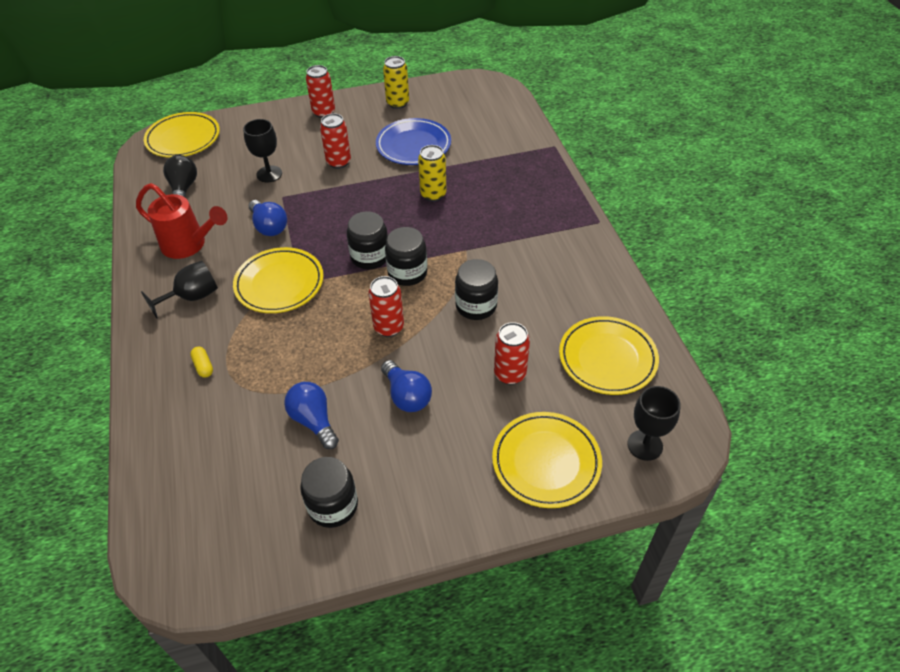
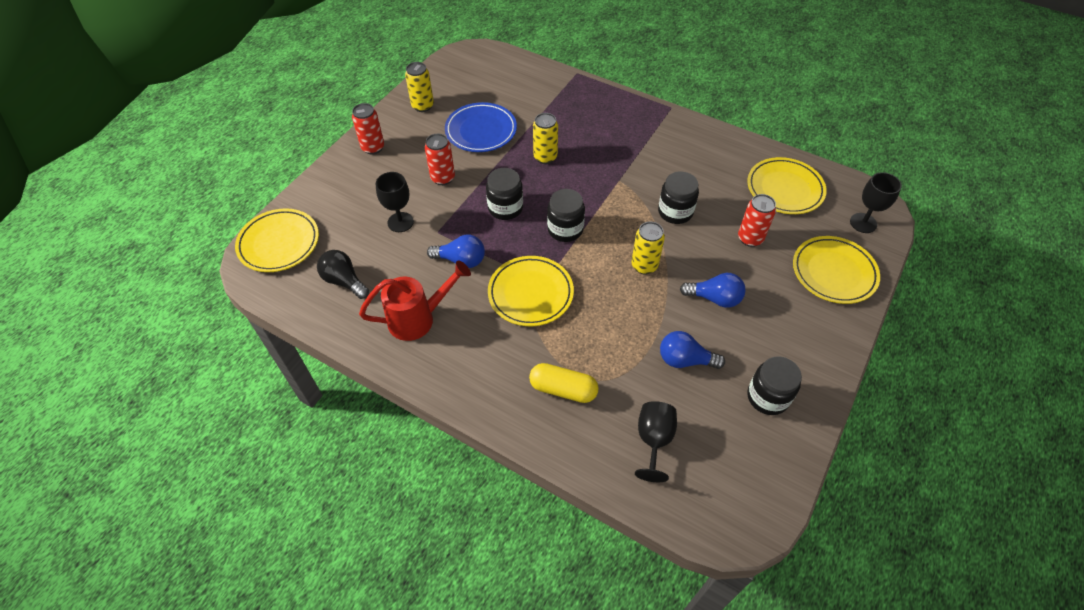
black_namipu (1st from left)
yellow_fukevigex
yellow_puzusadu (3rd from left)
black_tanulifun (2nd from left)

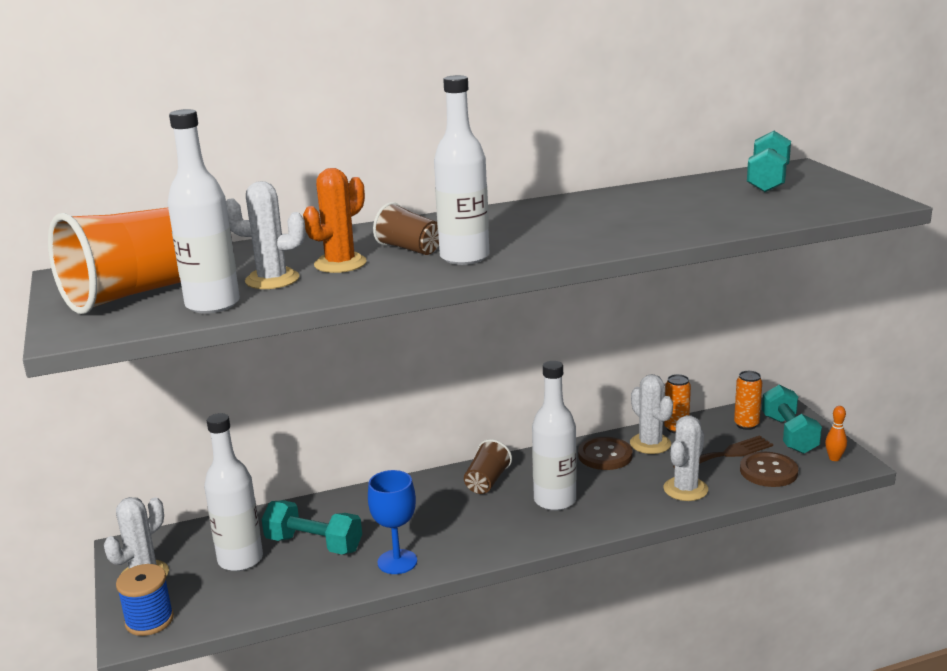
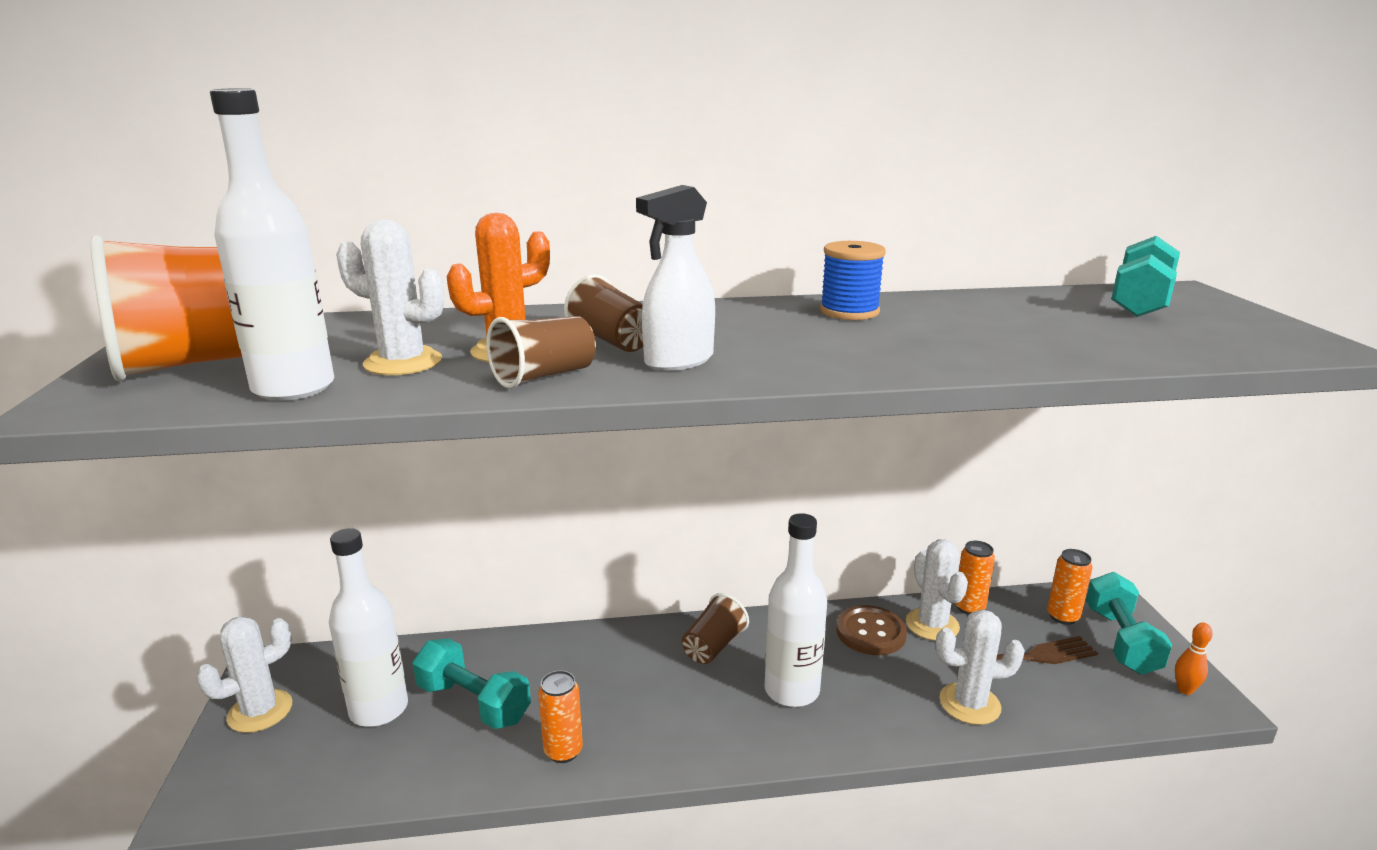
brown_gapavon (1st from left)
orange_puzusadu (1st from left)
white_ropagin
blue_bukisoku
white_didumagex (4th from left)
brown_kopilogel (2nd from left in the first image)

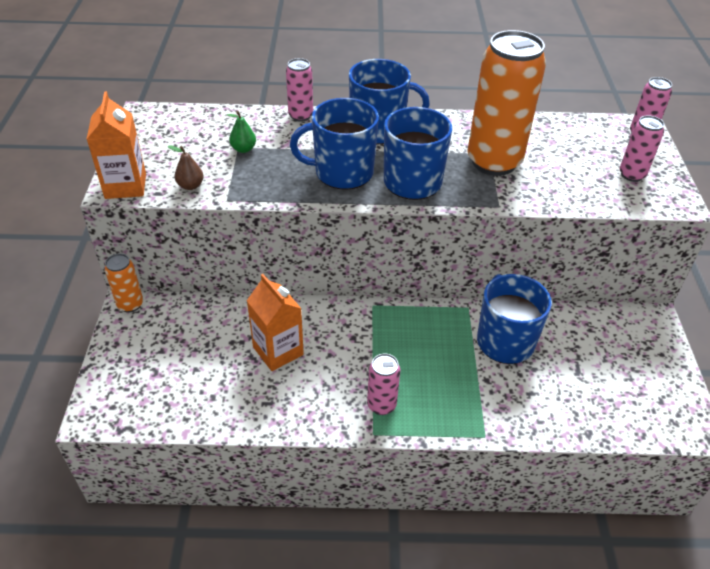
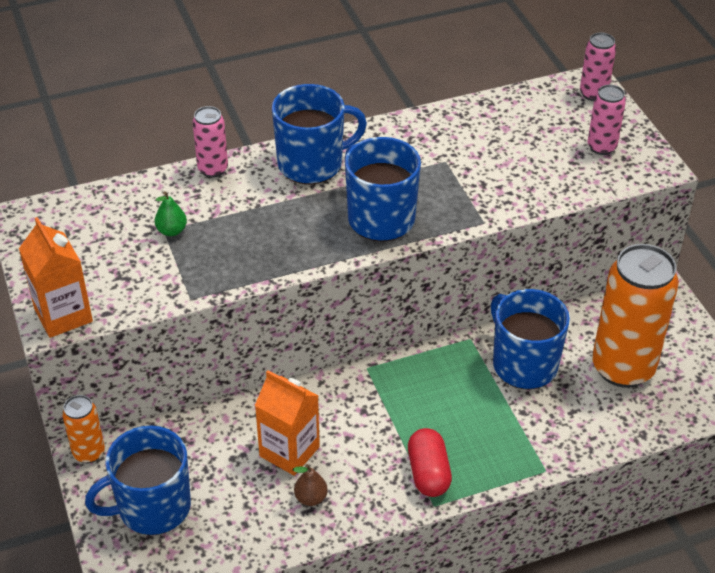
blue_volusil (1st from left)
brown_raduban
red_fukevigex
orange_puzusadu (2nd from left)

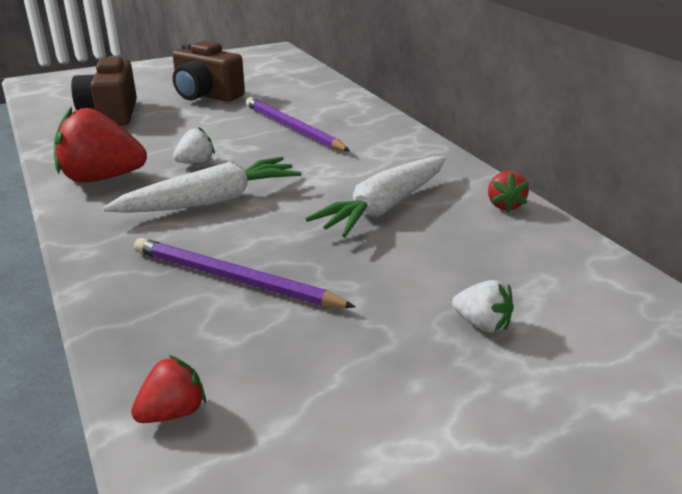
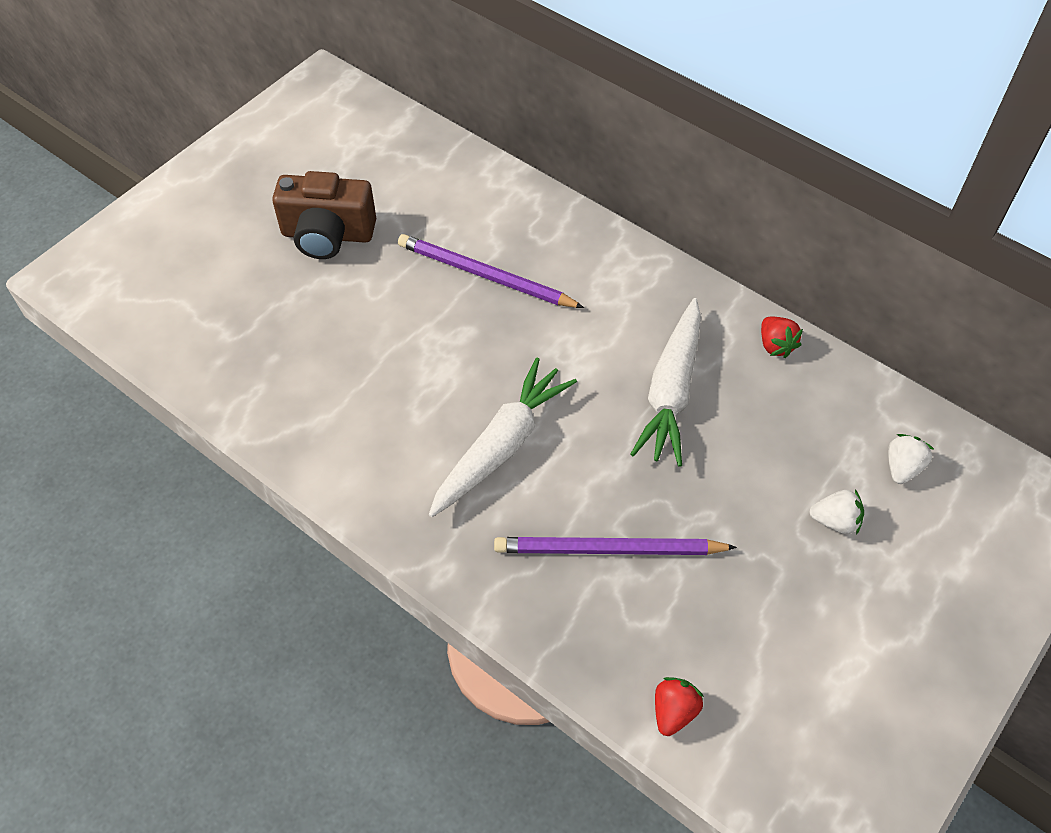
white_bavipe (2nd from left)
red_bavipe (1st from left in the first image)
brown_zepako (1st from left in the first image)

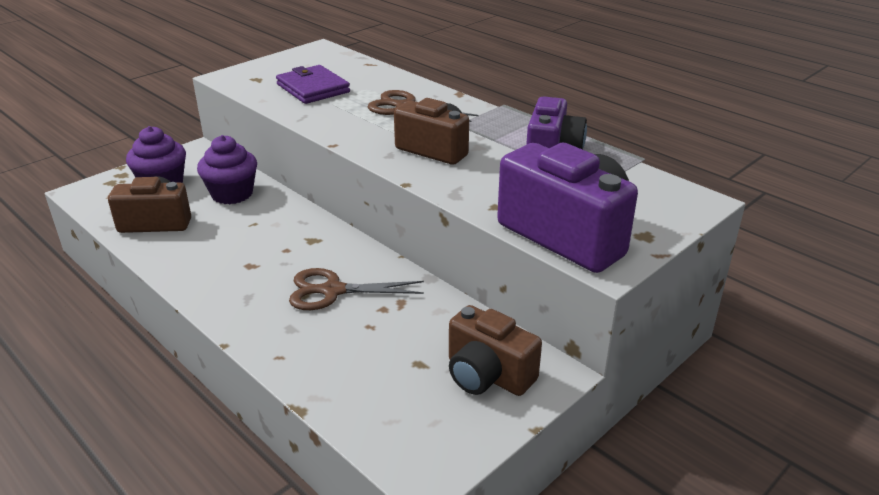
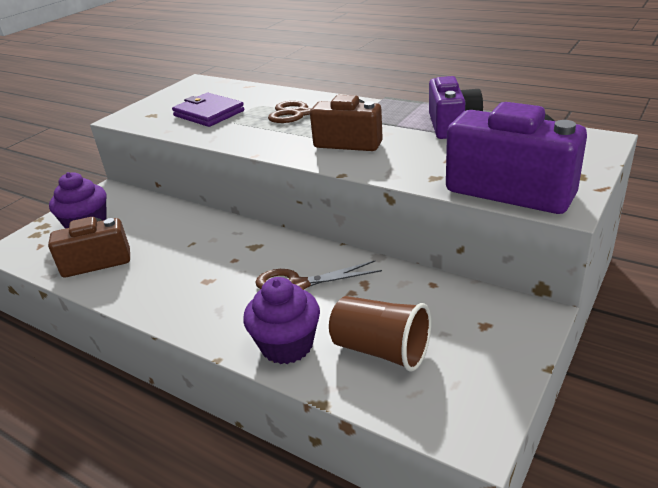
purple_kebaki (2nd from left)
brown_gapavon
brown_zepako (3rd from left in the first image)

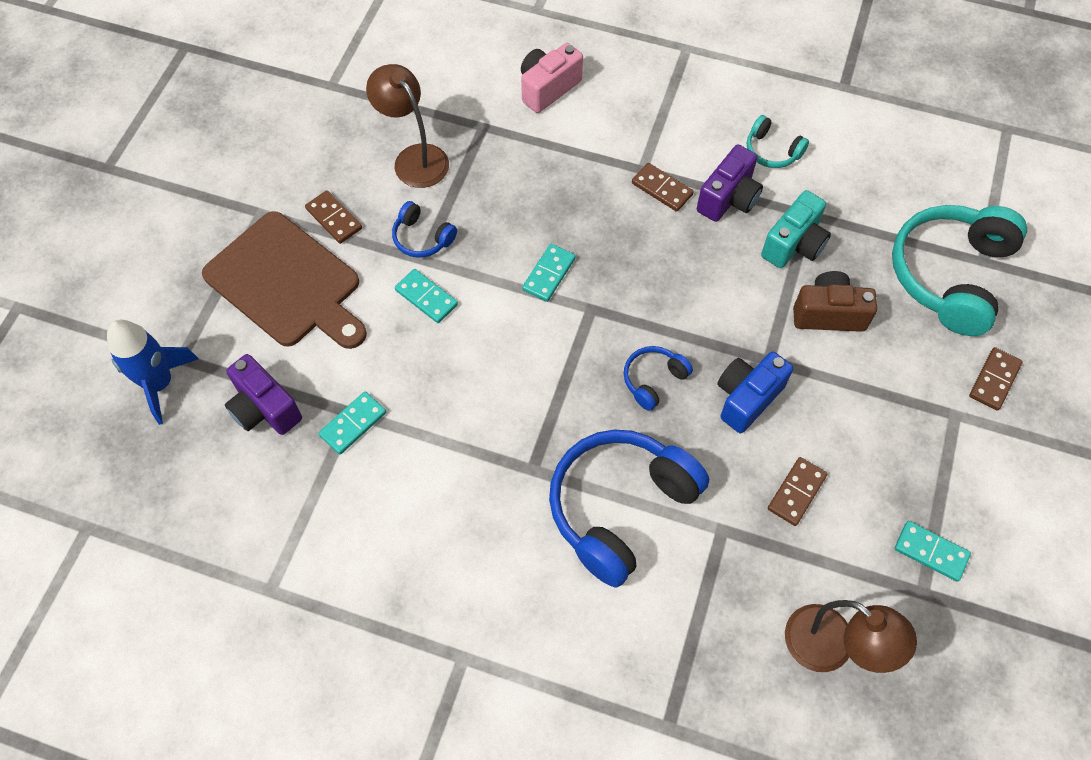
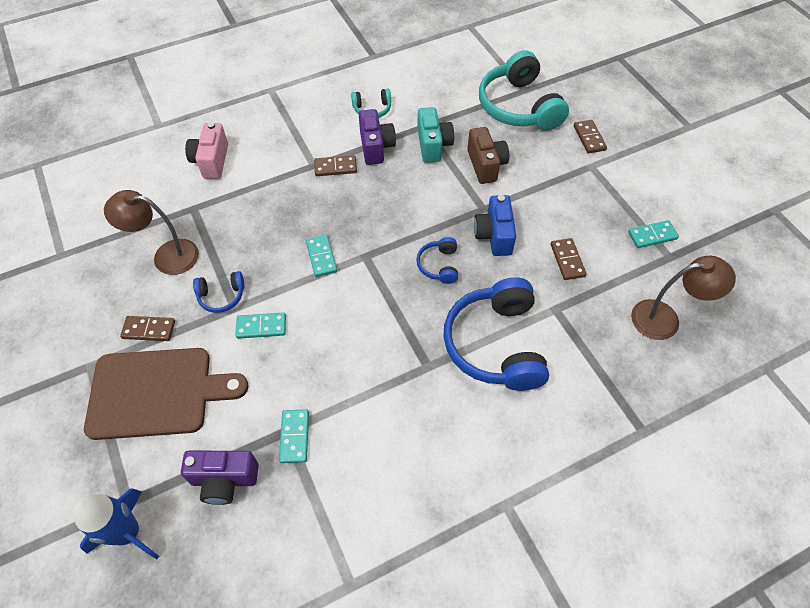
brown_zepako

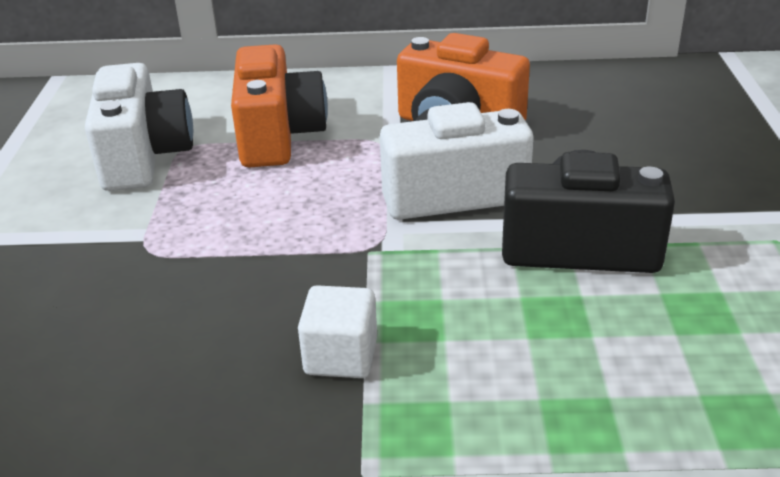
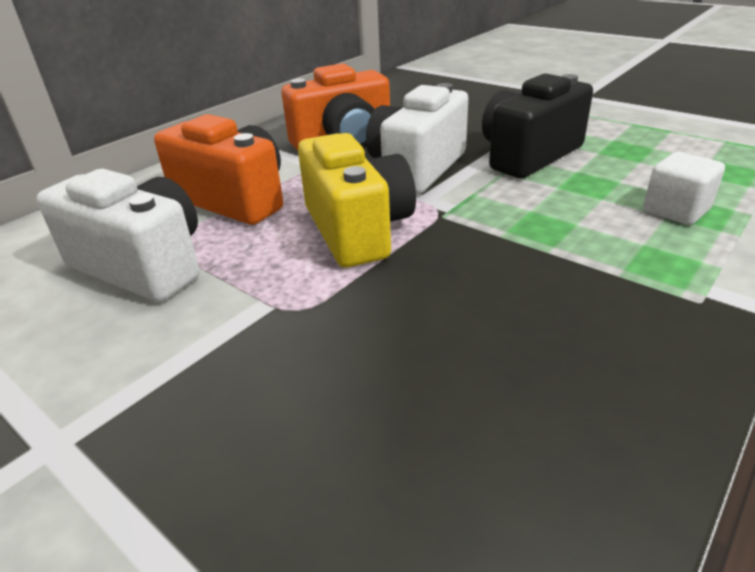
yellow_zepako
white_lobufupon

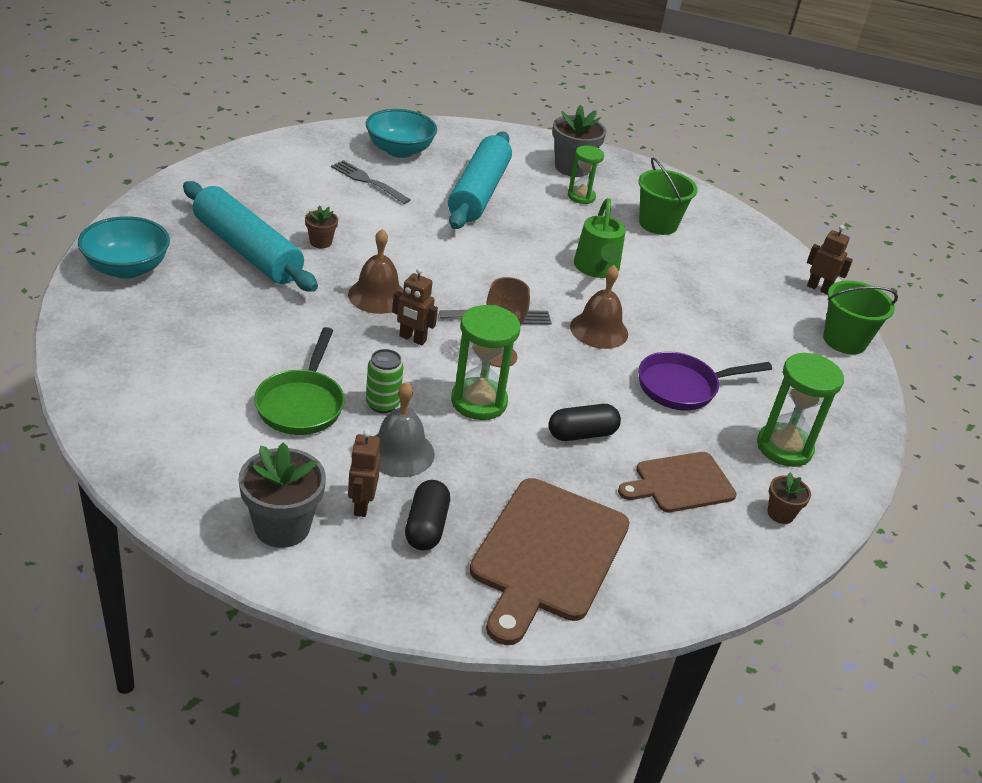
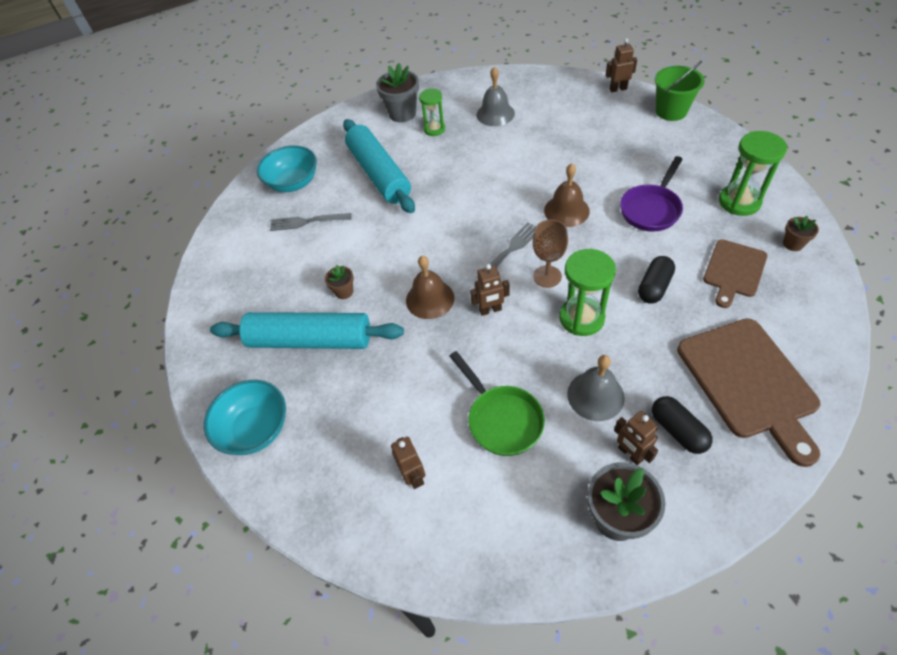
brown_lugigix (1st from left)
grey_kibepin (1st from left)
green_puzusadu
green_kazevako

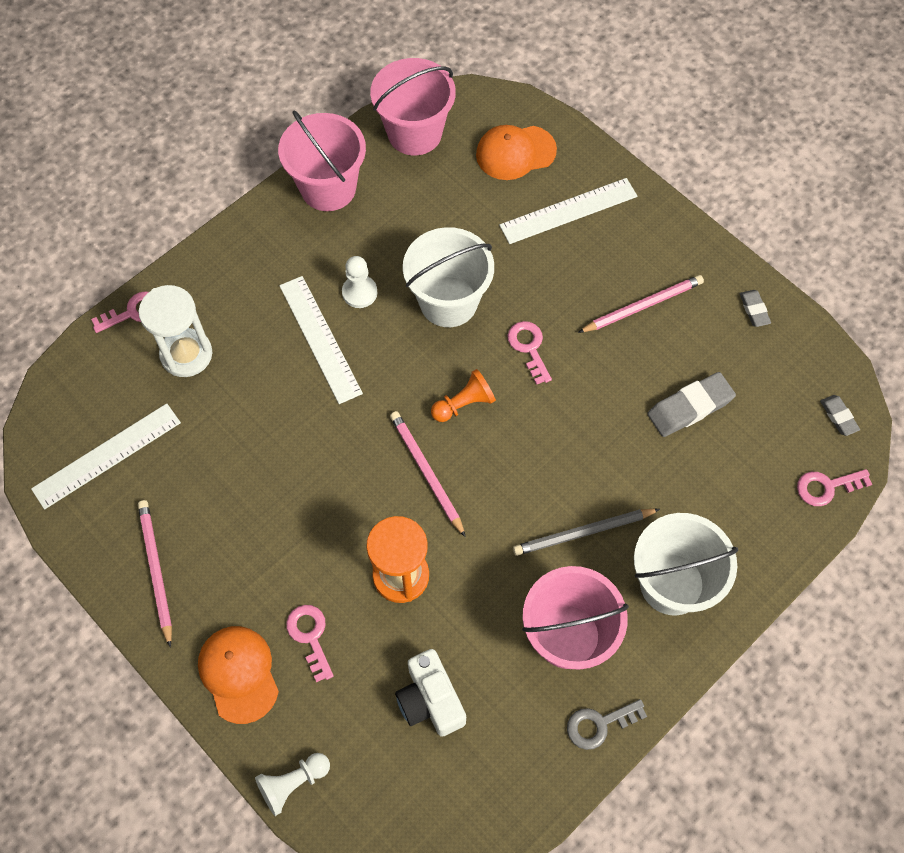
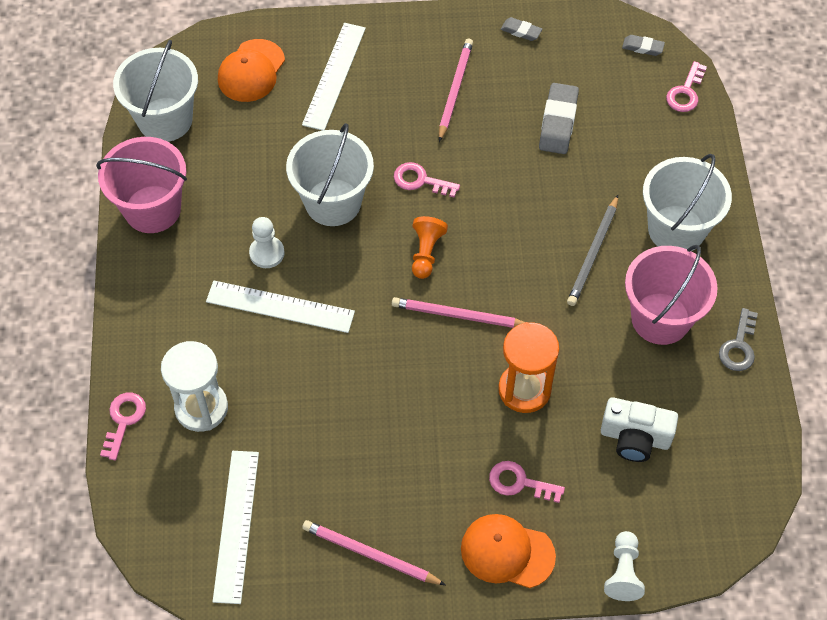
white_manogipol (1st from left)

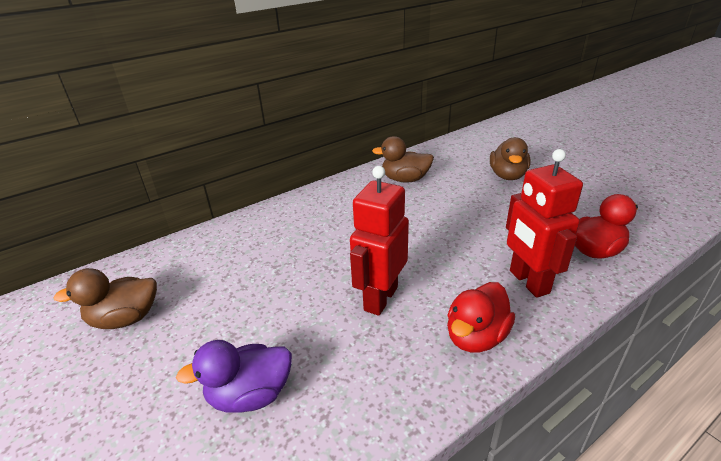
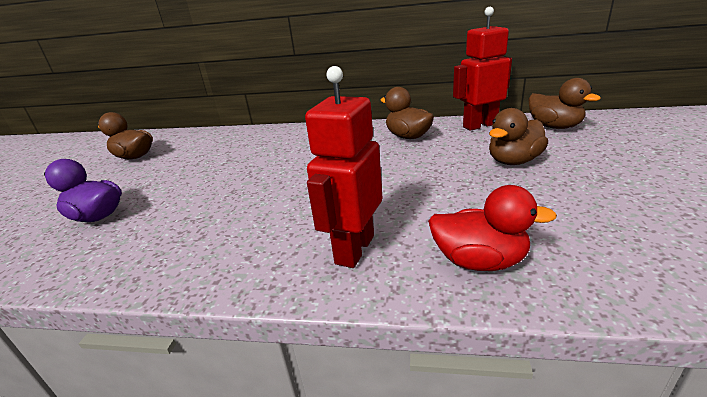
red_lugigix (2nd from left)
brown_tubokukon (4th from left)
red_tubokukon (1st from left in the first image)

